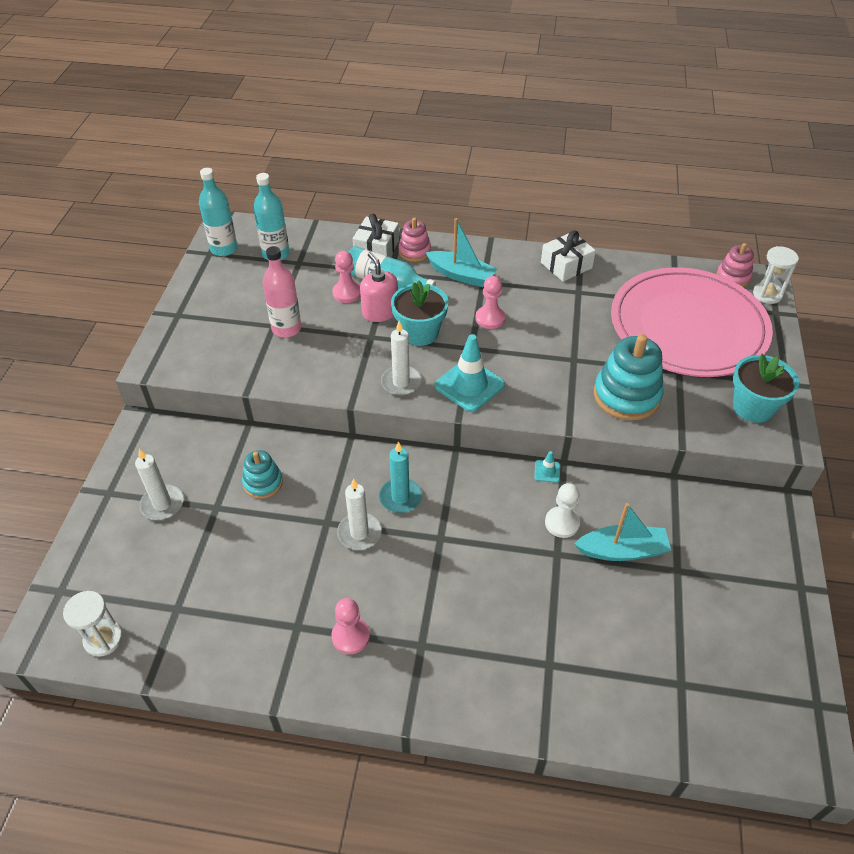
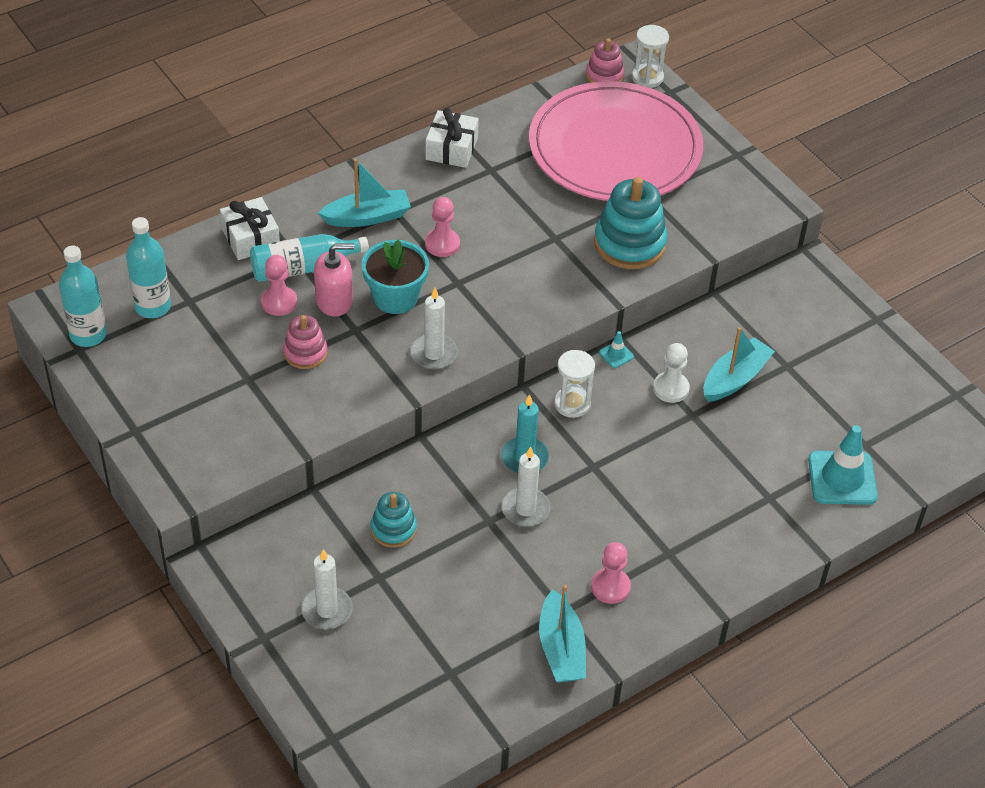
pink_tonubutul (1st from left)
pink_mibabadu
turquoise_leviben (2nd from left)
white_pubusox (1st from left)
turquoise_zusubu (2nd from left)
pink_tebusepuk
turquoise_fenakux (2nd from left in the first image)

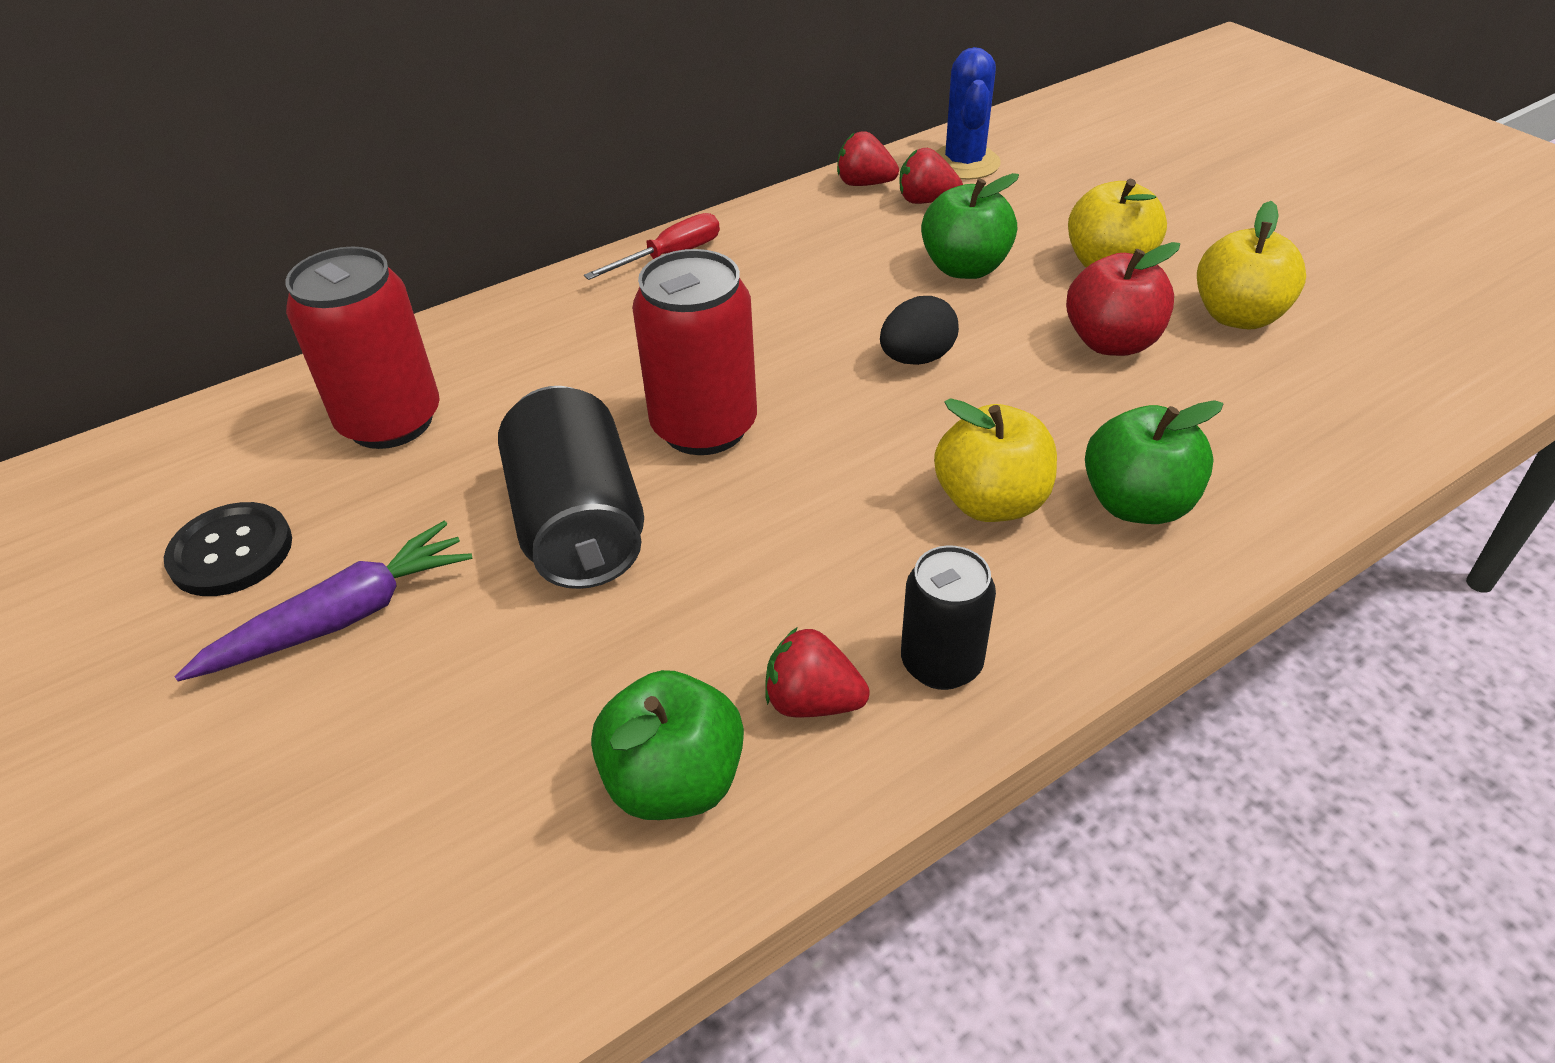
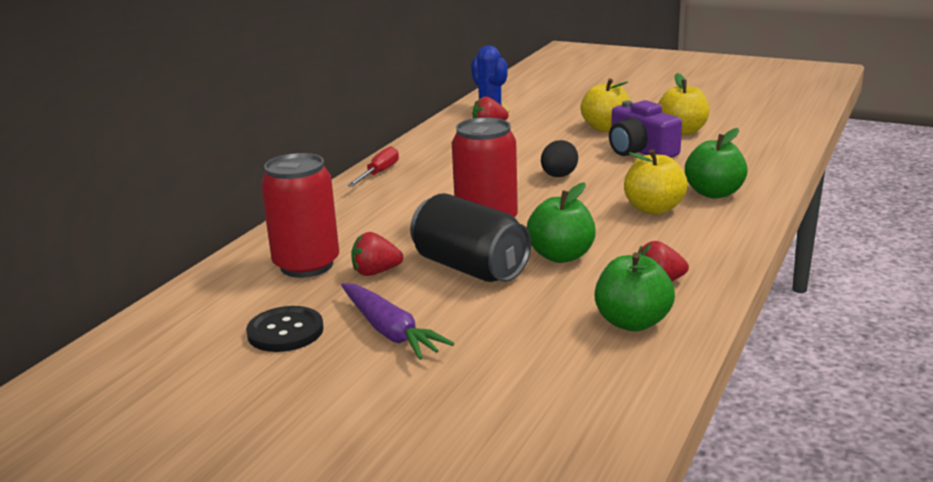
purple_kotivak
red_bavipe (1st from left)
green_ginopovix (1st from left)
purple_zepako
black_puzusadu (2nd from left in the first image)

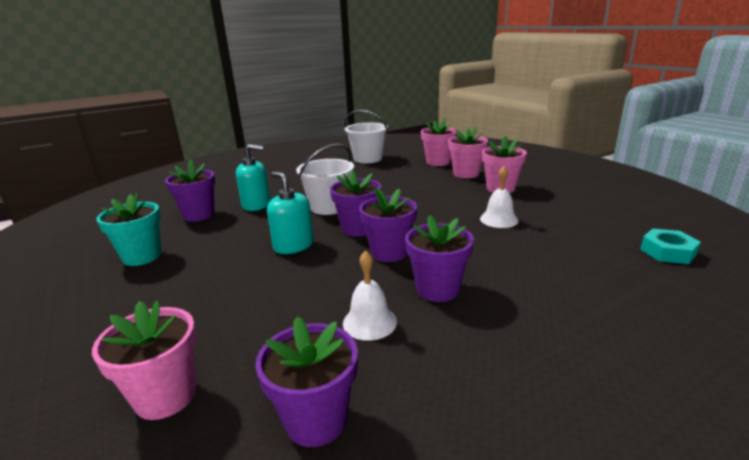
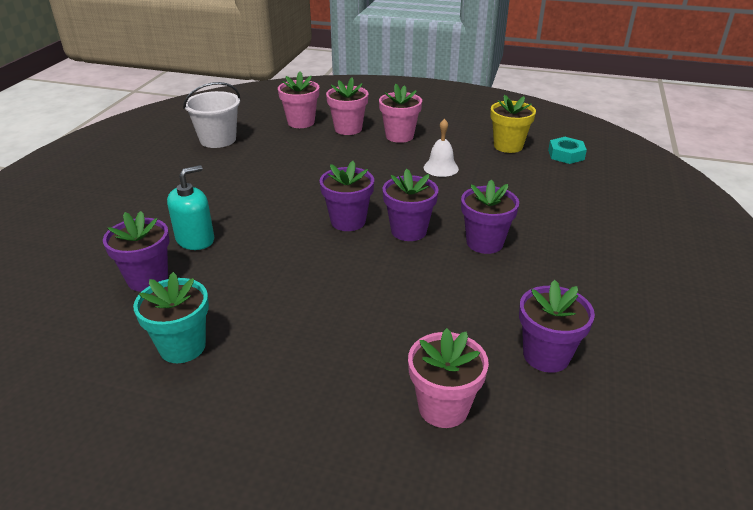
yellow_fenakux
turquoise_mibabadu (2nd from left in the first image)
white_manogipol (1st from left in the first image)
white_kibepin (1st from left in the first image)

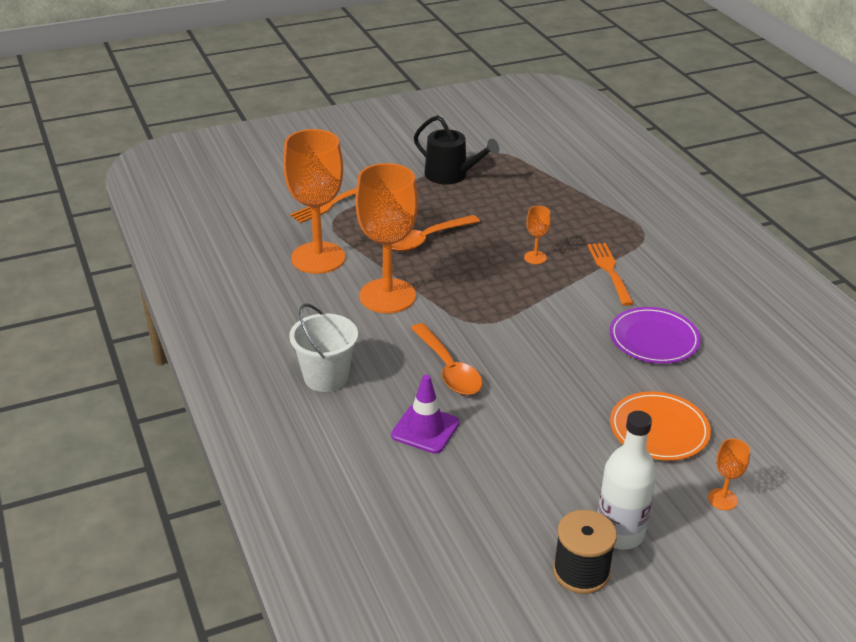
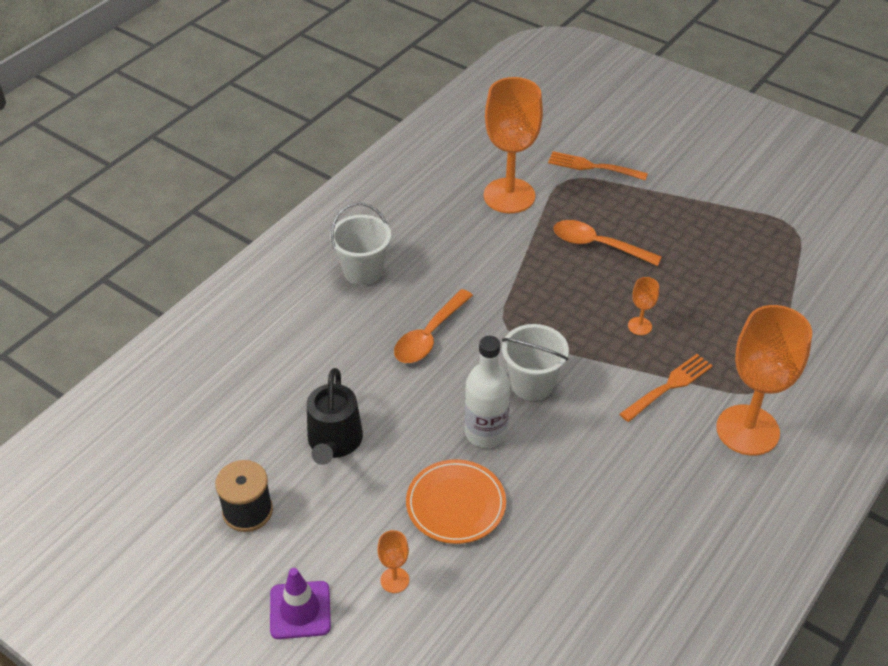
purple_zusubu
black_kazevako
white_tebusepuk
white_manogipol (2nd from left)
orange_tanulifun (4th from left)
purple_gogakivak

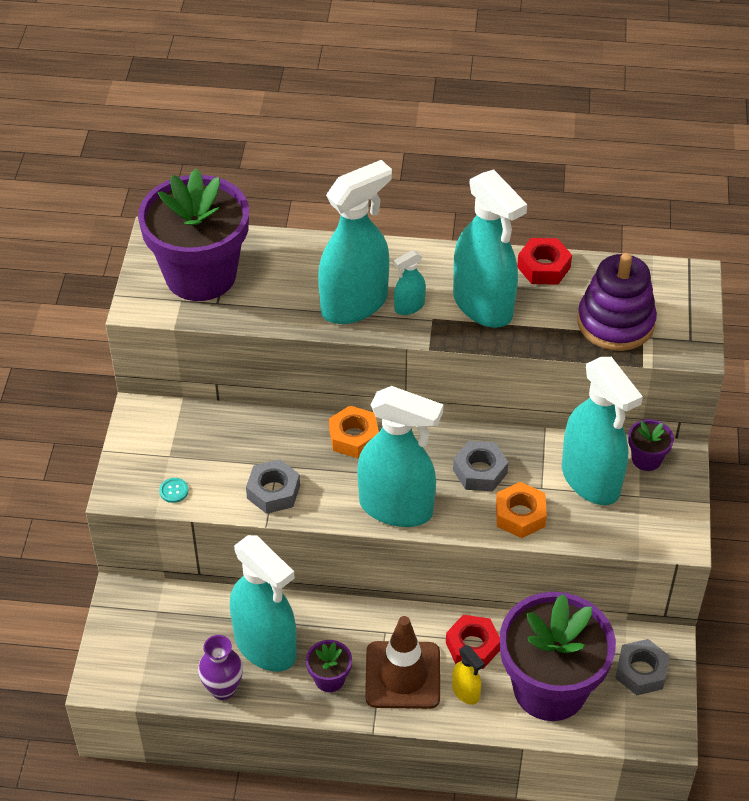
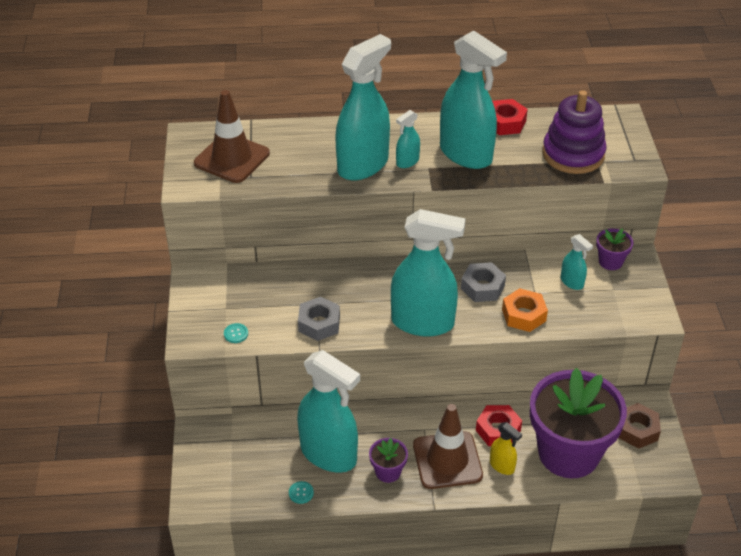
brown_zusubu (1st from left)
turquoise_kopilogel (2nd from left)
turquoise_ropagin (6th from left)
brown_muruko
orange_muruko (1st from left in the first image)

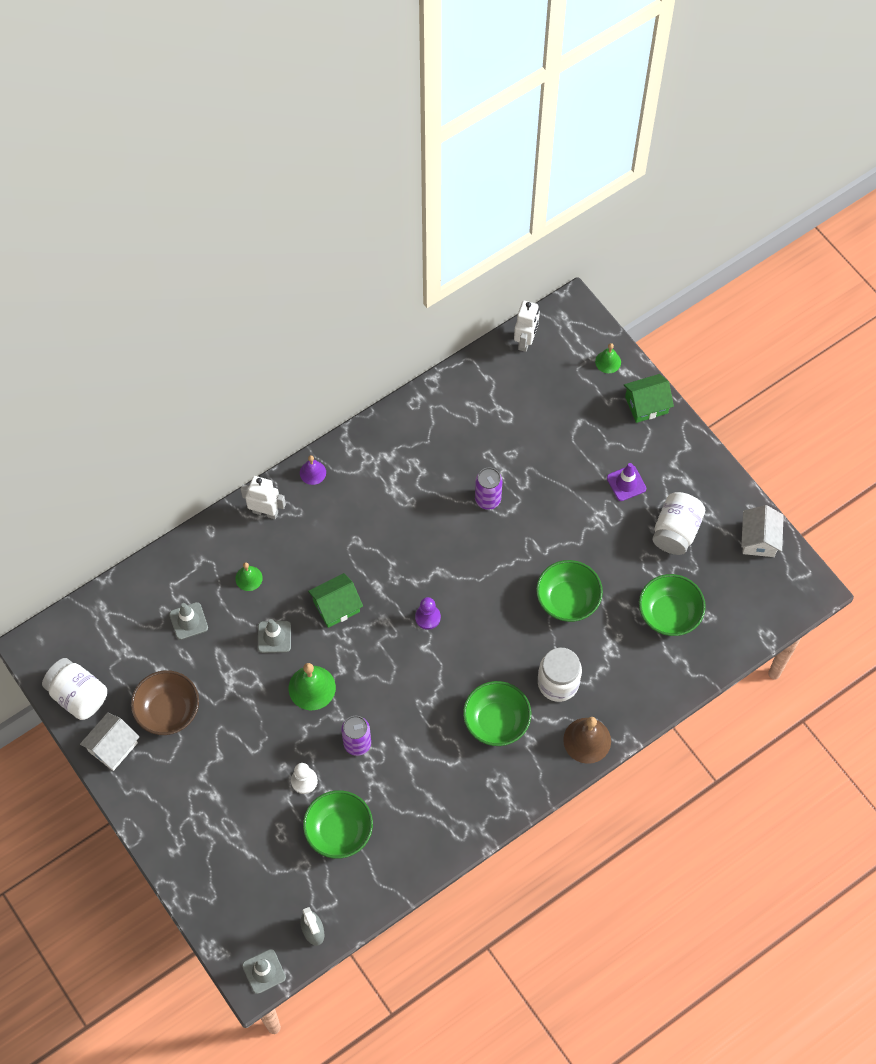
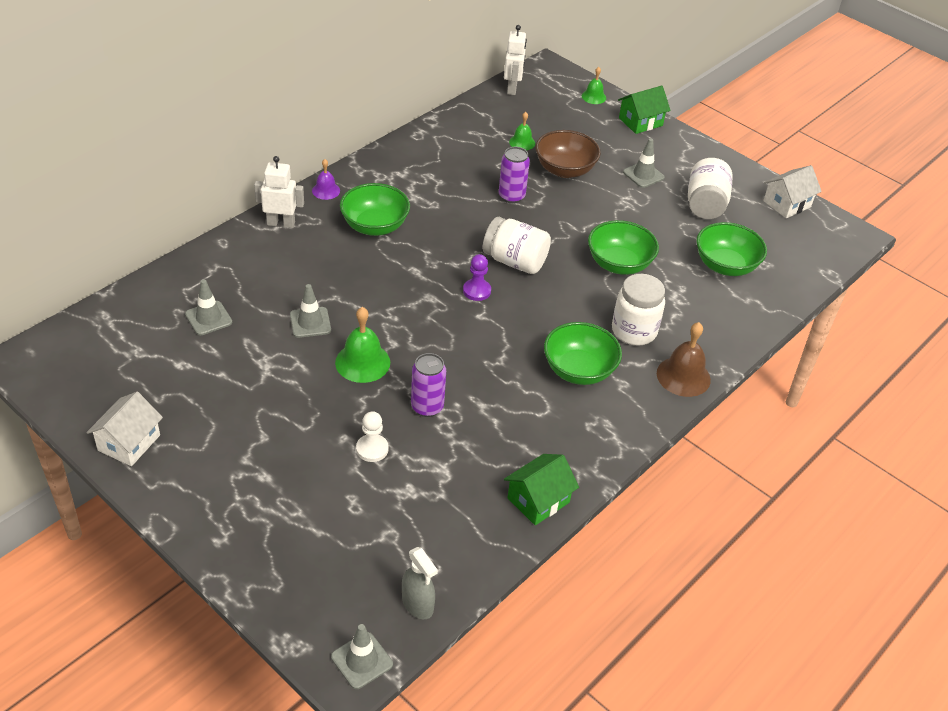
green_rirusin (1st from left)
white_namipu (1st from left)
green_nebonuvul (1st from left)
green_kibepin (2nd from left)
brown_rirusin
grey_zusubu (4th from left)
white_nebonuvul (2nd from left)

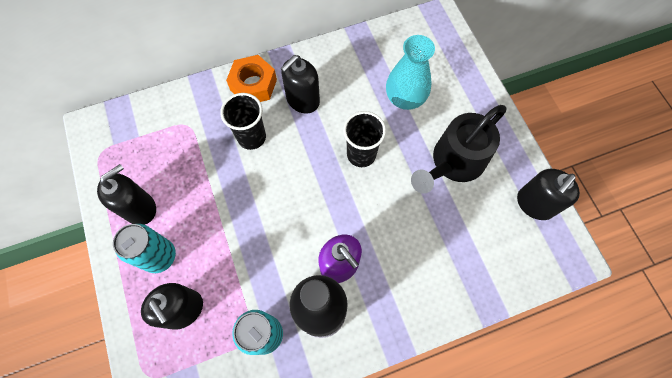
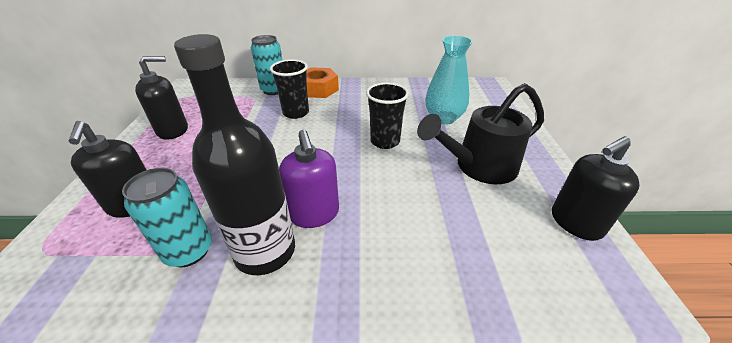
turquoise_puzusadu (2nd from left)
black_mibabadu (3rd from left in the first image)

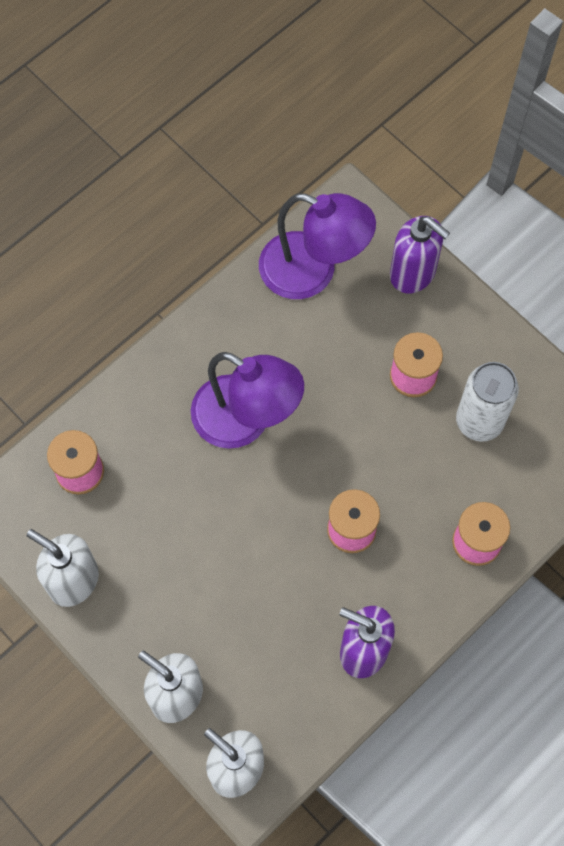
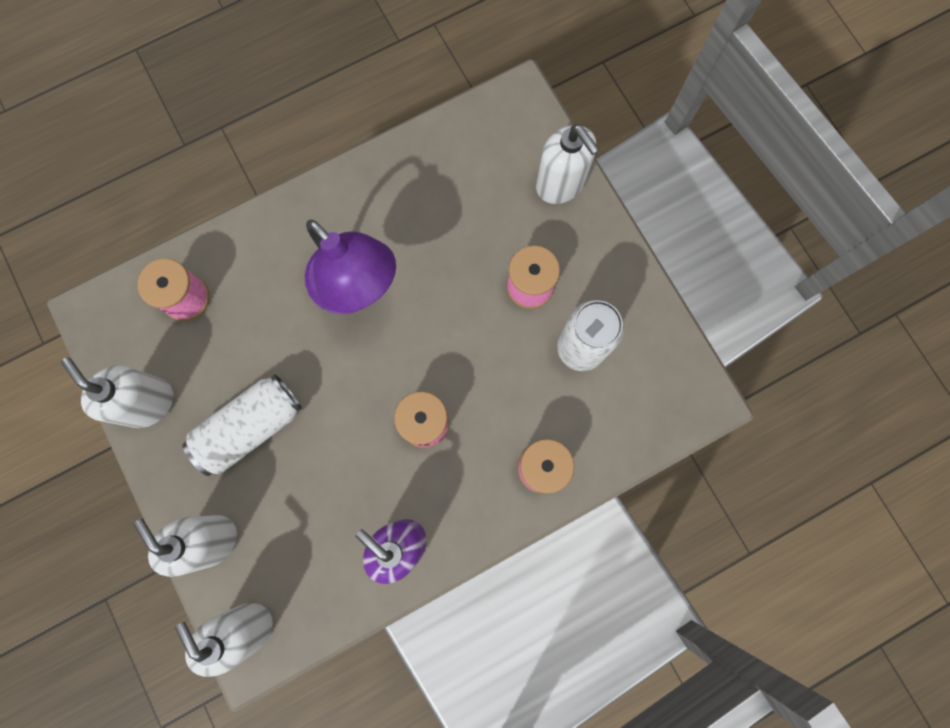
white_puzusadu (1st from left)
white_mibabadu (4th from left)
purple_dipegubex (2nd from left in the first image)

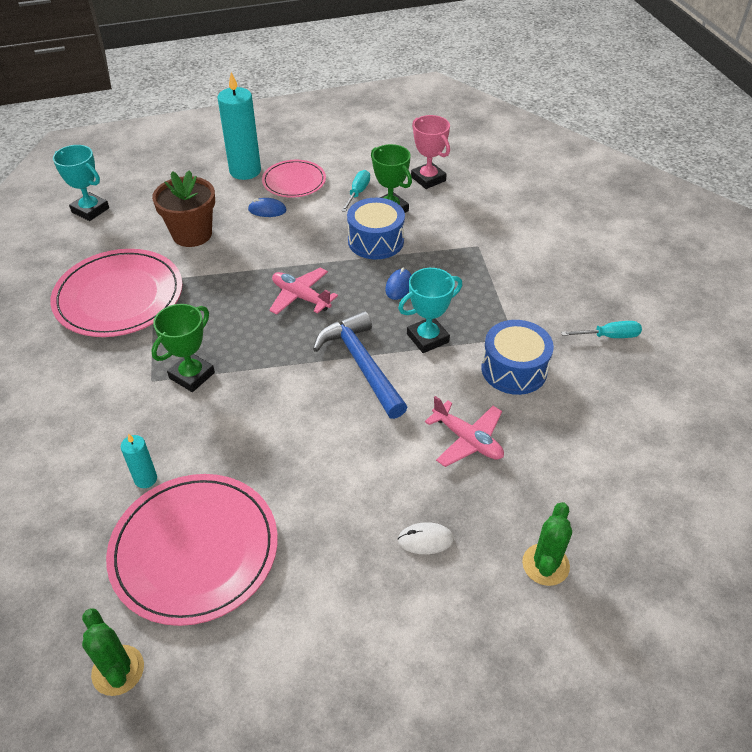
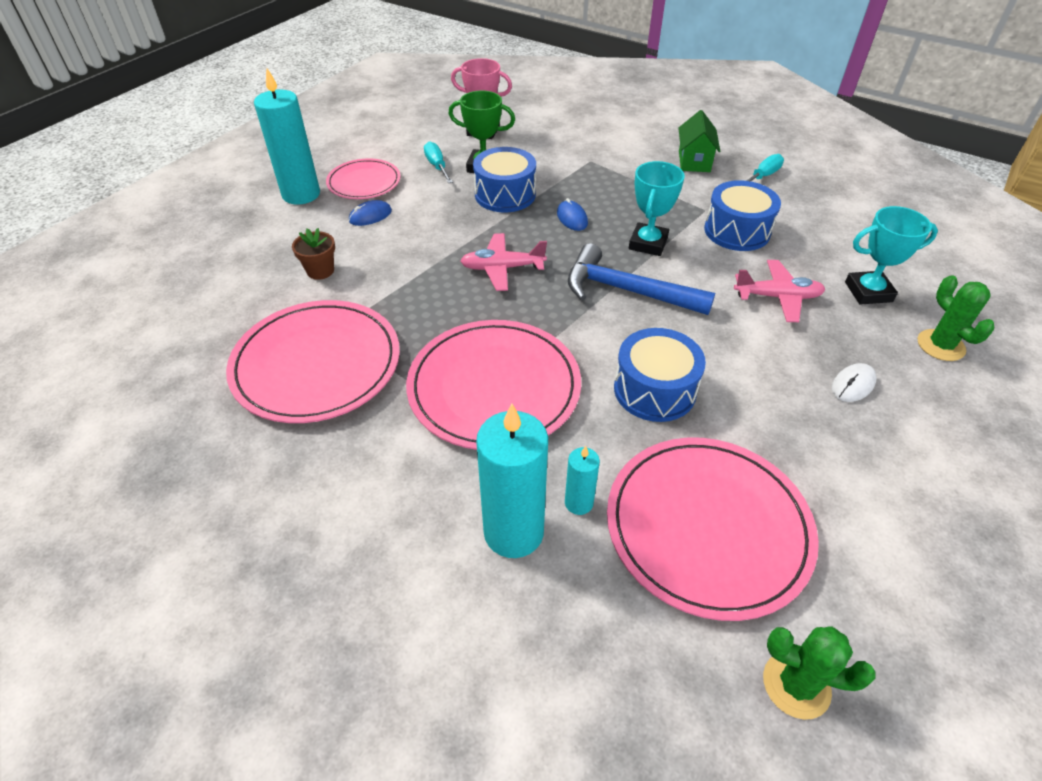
brown_fenakux
pink_gogakivak (3rd from left)
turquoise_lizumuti (2nd from left)
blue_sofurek (2nd from left)
green_nebonuvul
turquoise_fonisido (2nd from left)

